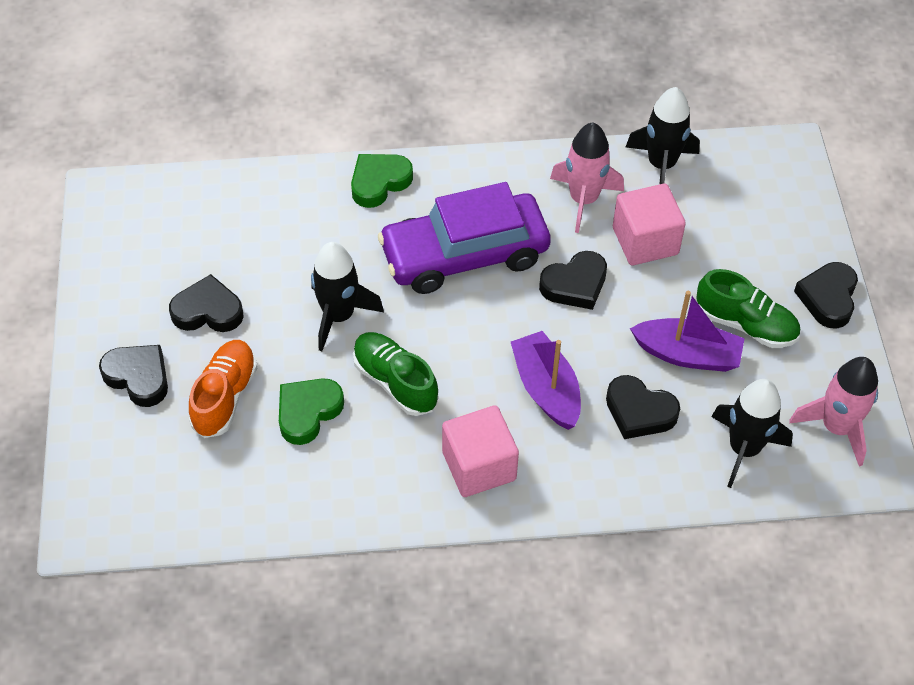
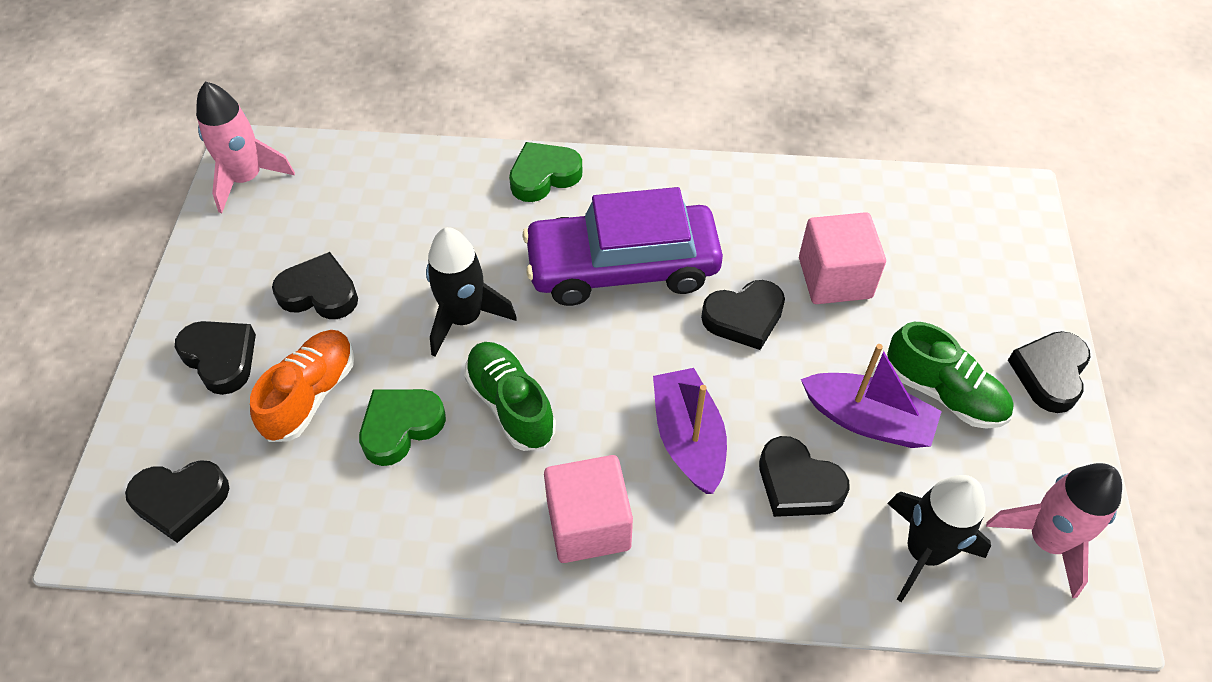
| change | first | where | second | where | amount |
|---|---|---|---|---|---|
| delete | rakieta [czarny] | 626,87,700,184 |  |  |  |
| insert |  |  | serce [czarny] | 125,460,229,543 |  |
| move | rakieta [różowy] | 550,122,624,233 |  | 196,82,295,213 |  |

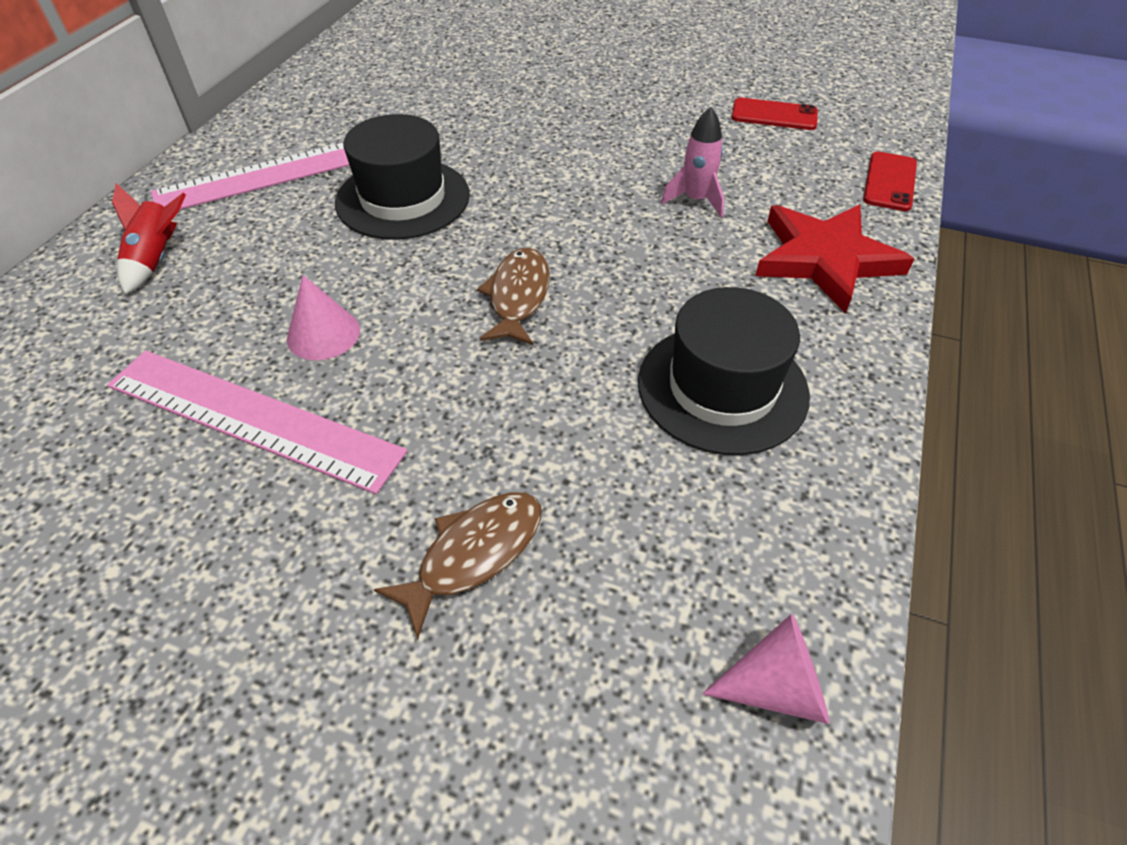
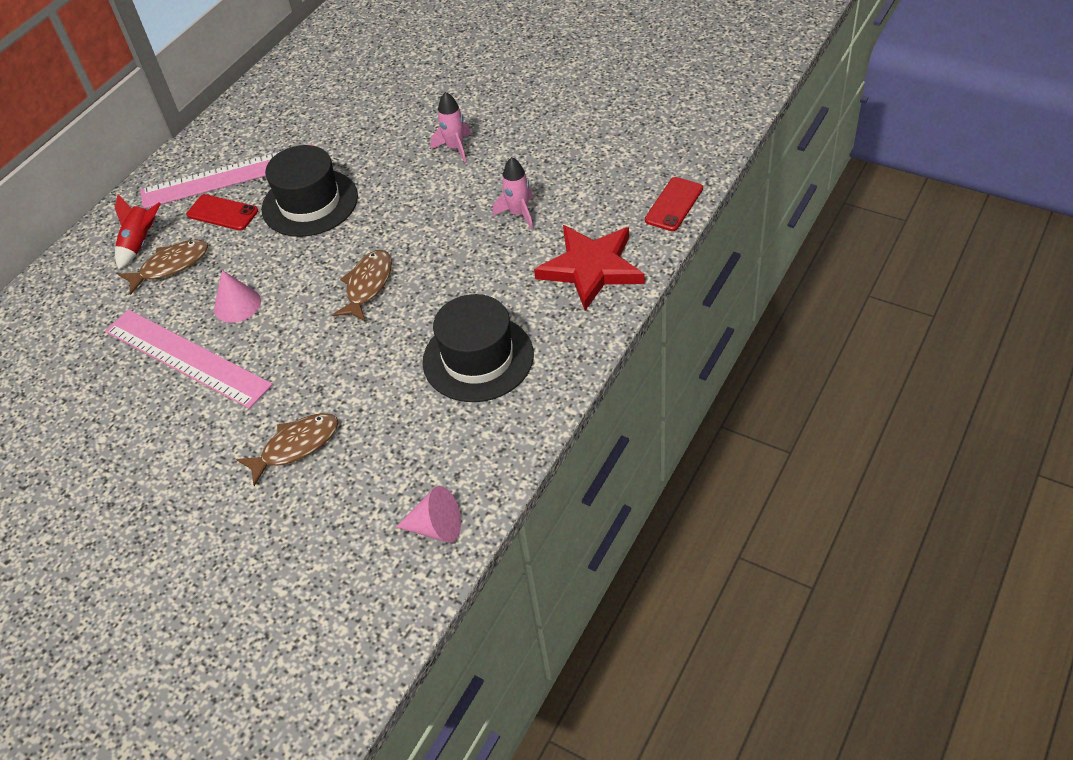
| change | first | where | second | where | amount |
|---|---|---|---|---|---|
| insert |  |  | ryba [brązowy] | 118,239,208,295 |  |
| insert |  |  | rakieta [różowy] | 431,92,471,163 |  |
| move | telefon [czerwony] | 732,98,818,130 |  | 186,194,258,230 |  |

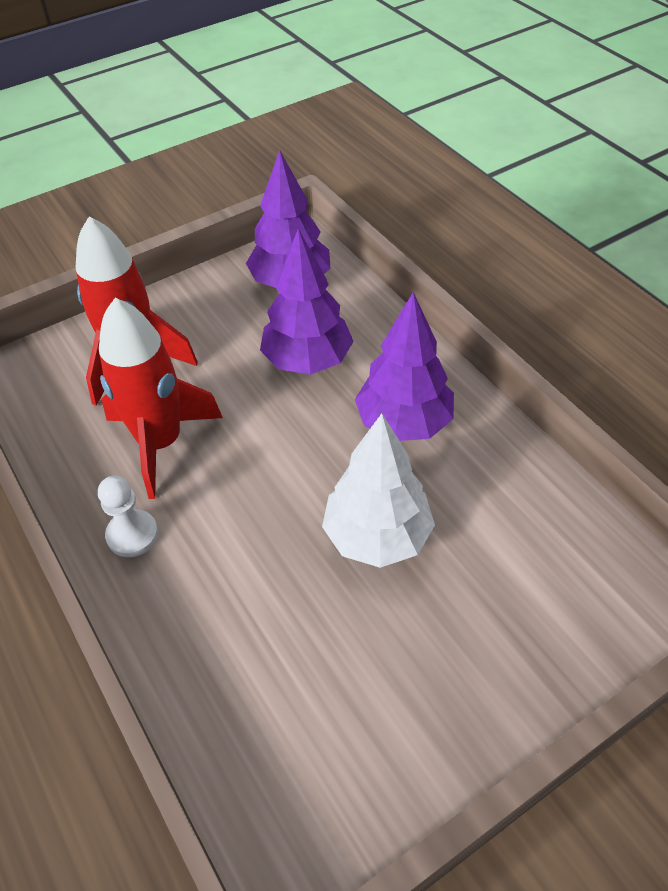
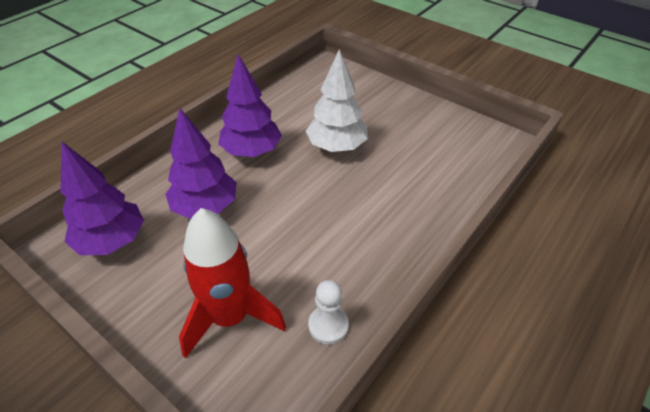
| change | first | where | second | where | amount |
|---|---|---|---|---|---|
| delete | rakieta [czerwony] | 99,298,223,499 |  |  |  |
| move | pionek [biały] | 98,476,158,557 |  | 308,280,349,344 |  |

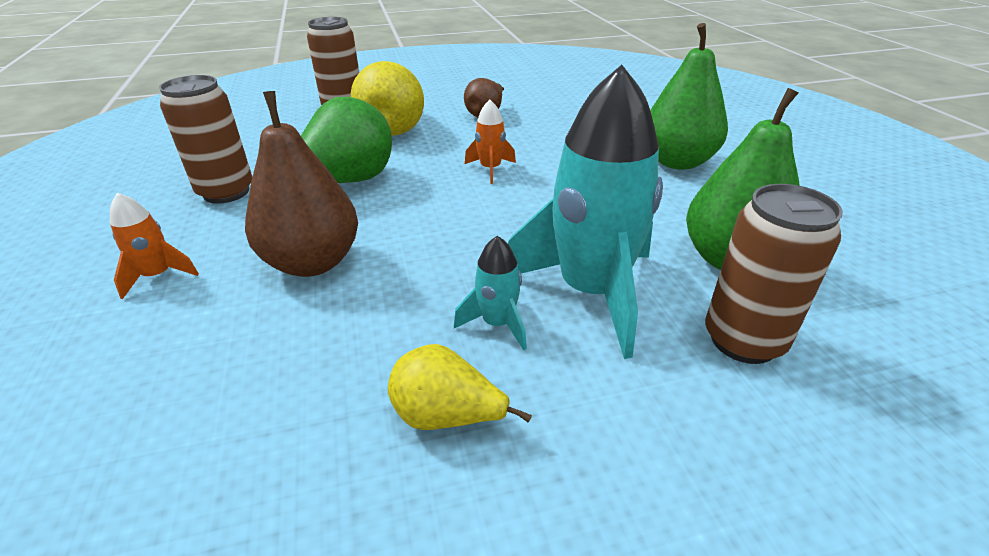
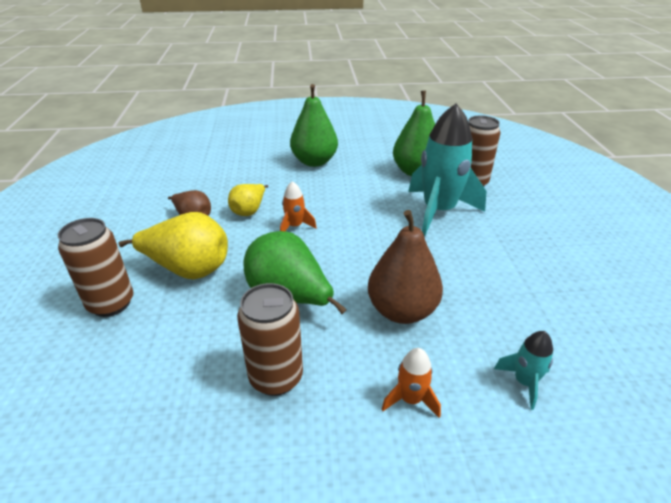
| change | first | where | second | where | amount |
|---|---|---|---|---|---|
| move | gruszka [żółty] | 388,344,532,430 |  | 228,184,268,216 |  |
| move | rakieta [turkusowy] | 454,236,527,350 |  | 494,331,553,410 |  |

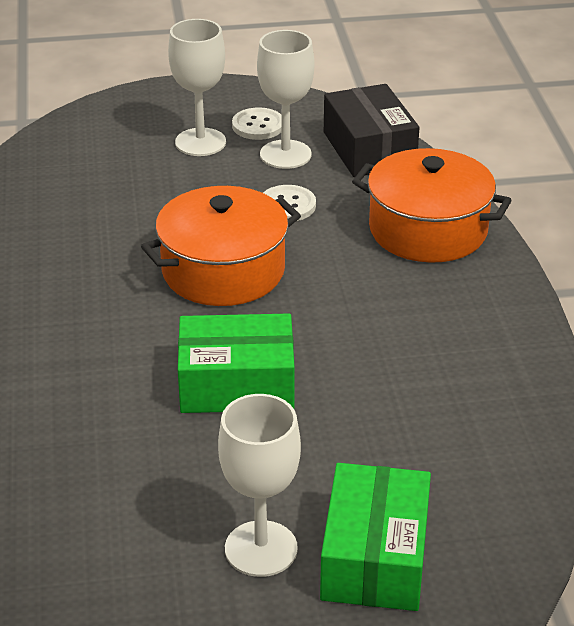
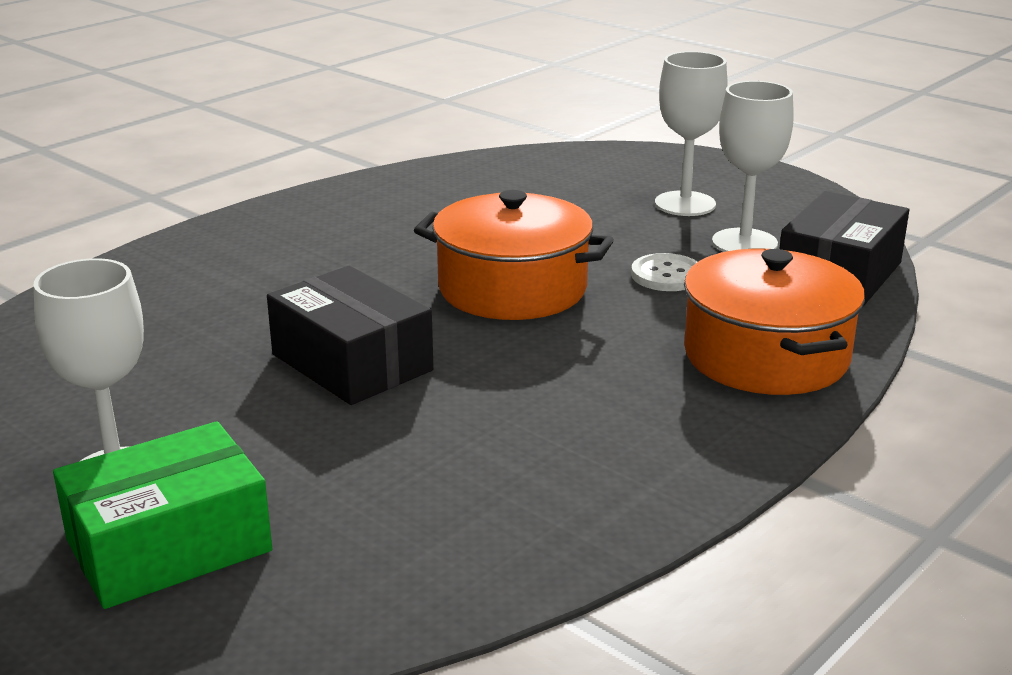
| change | first | where | second | where | amount |
|---|---|---|---|---|---|
| delete | guzik [biały] | 232,107,282,140 |  |  |  |
| recolor | pudełko [zielony] | 178,313,295,413 | pudełko [czarny] | 267,266,434,405 |  |

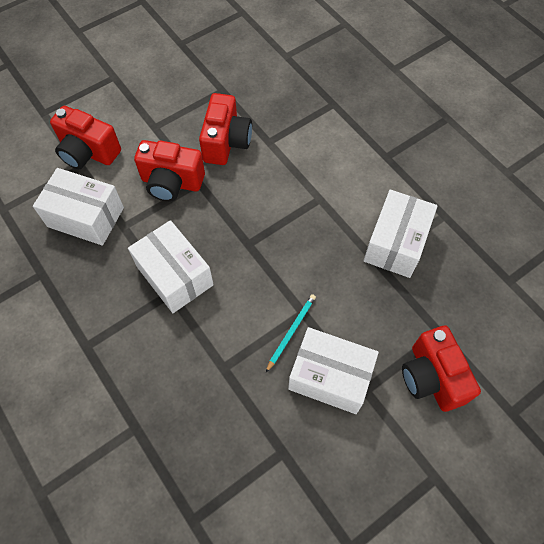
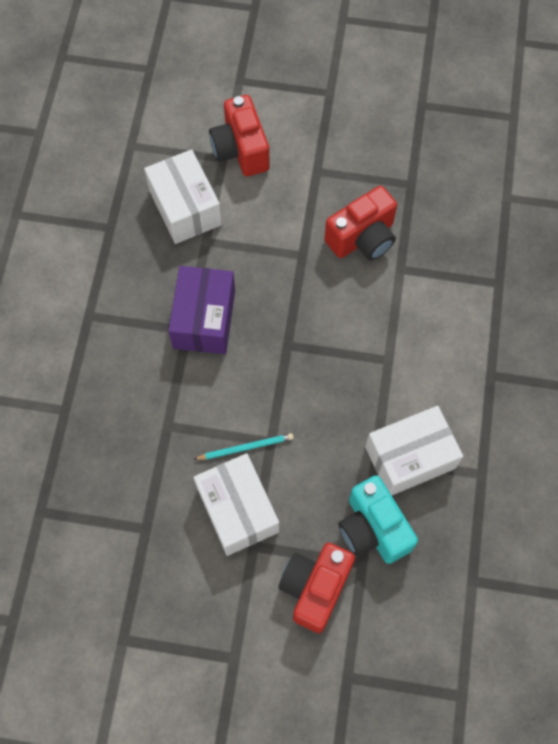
| change | first | where | second | where | amount |
|---|---|---|---|---|---|
| delete | aparat fotograficzny [czerwony] | 134,140,205,202 |  |  |  |
| insert |  |  | aparat fotograficzny [turkusowy] | 338,475,418,564 |  |
| recolor | pudełko [biały] | 128,220,214,313 | pudełko [fioletowy] | 168,266,235,354 |  |

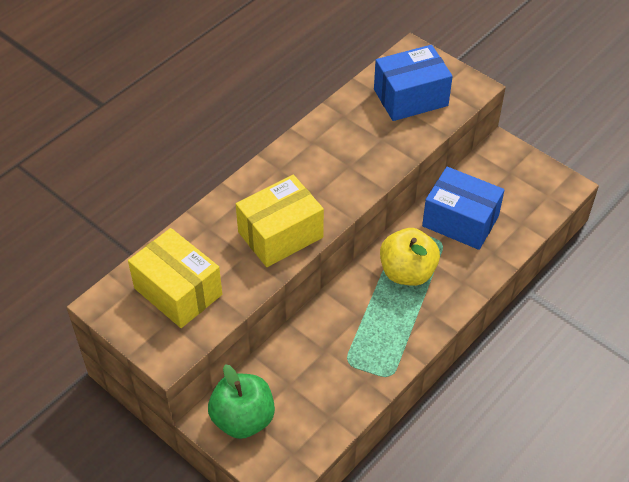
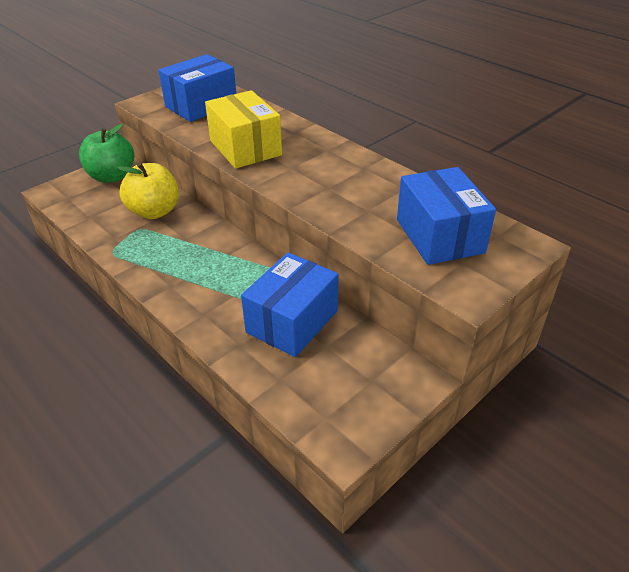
| change | first | where | second | where | amount |
|---|---|---|---|---|---|
| move | jabłko [żółty] | 380,228,440,286 |  | 117,163,179,219 |  |
| recolor | pudełko [żółty] | 128,228,222,328 | pudełko [niebieski] | 159,54,236,122 |  |

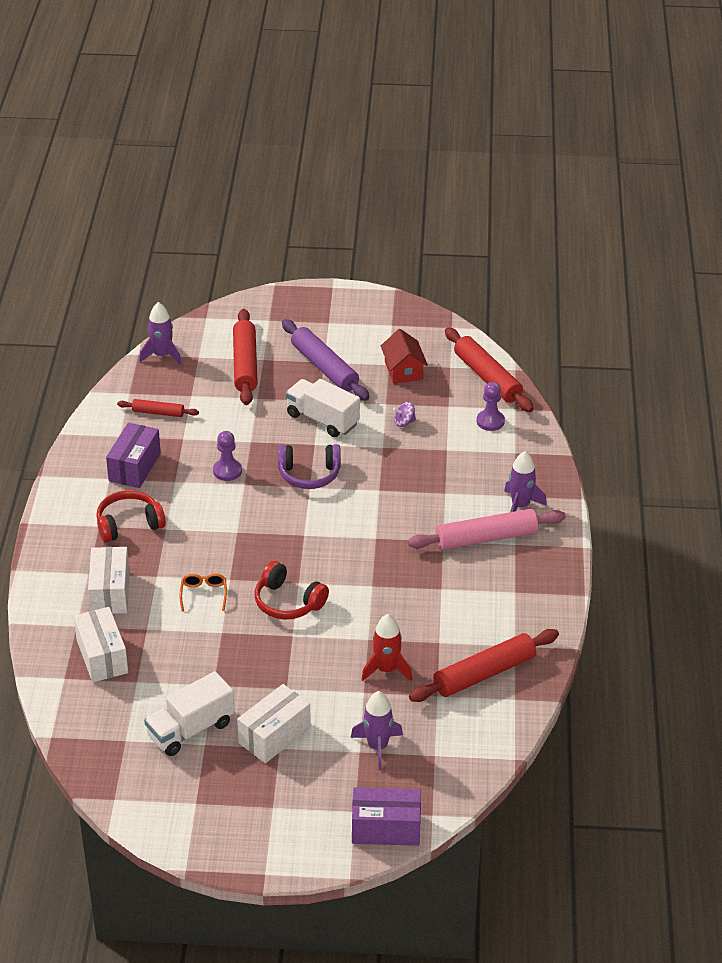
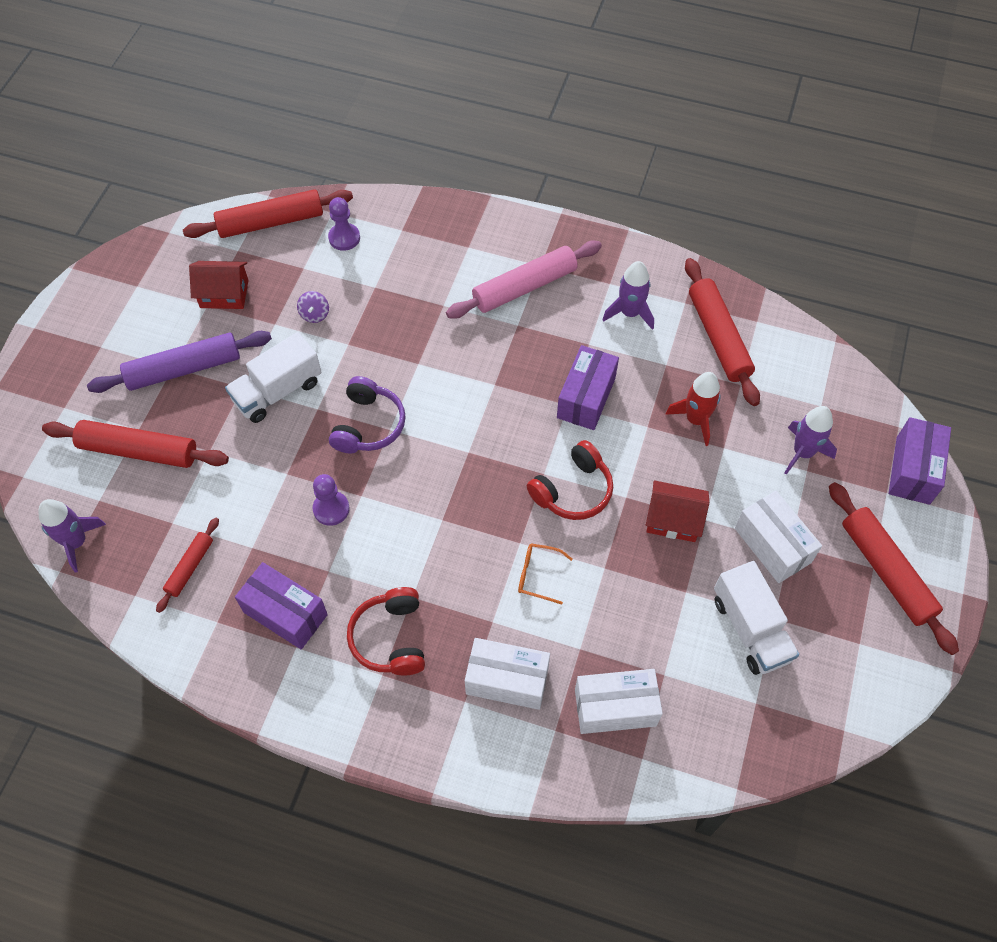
| change | first | where | second | where | amount |
|---|---|---|---|---|---|
| insert |  |  | pudełko [fioletowy] | 557,345,619,430 |  |
| insert |  |  | domek [czerwony] | 646,480,709,542 |  |
| insert |  |  | wałek do ciasta [czerwony] | 829,482,959,655 |  |
| move | rakieta [fioletowy] | 504,451,547,512 |  | 602,261,654,330 |  |
| rotate | wałek do ciasta [różowy] | 408,509,566,550 |  | 446,241,602,319 | 60 degrees clockwise |

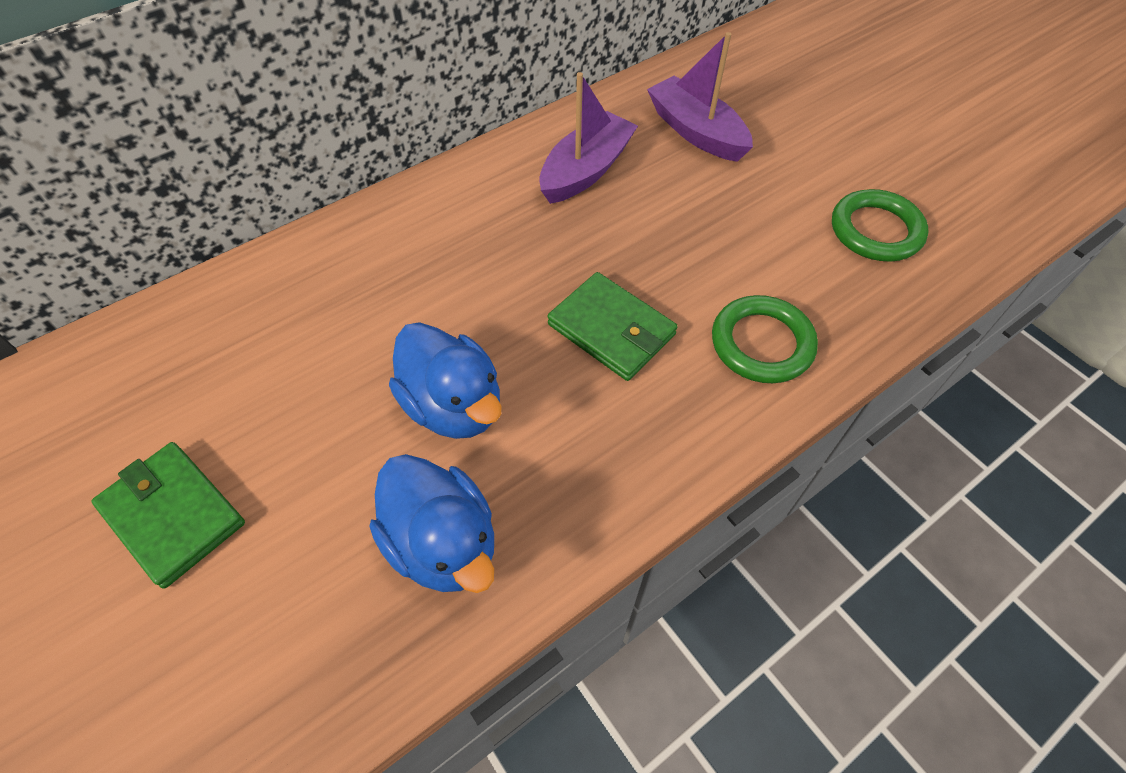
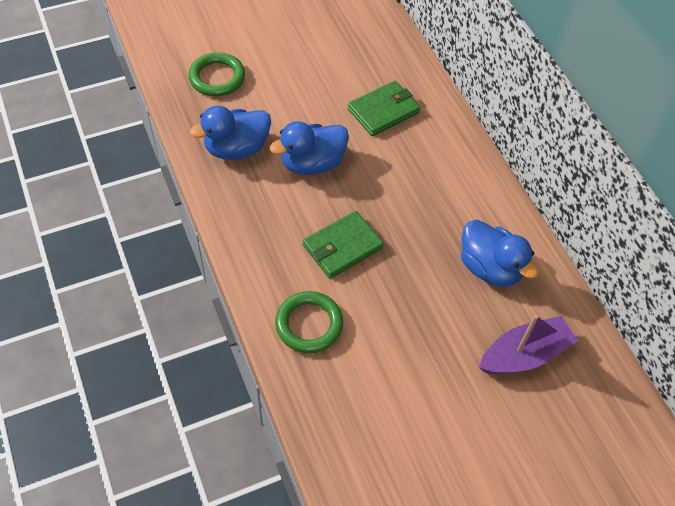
| change | first | where | second | where | amount |
|---|---|---|---|---|---|
| move | portfel [zielony] | 91,442,245,589 |  | 348,81,420,136 |  |
| move | pierścień [zielony] | 832,189,928,262 |  | 188,52,245,97 |  |
| replace | łódka [fioletowy] | 539,72,638,204 | kaczka [niebieski] | 461,220,538,287 |  |

